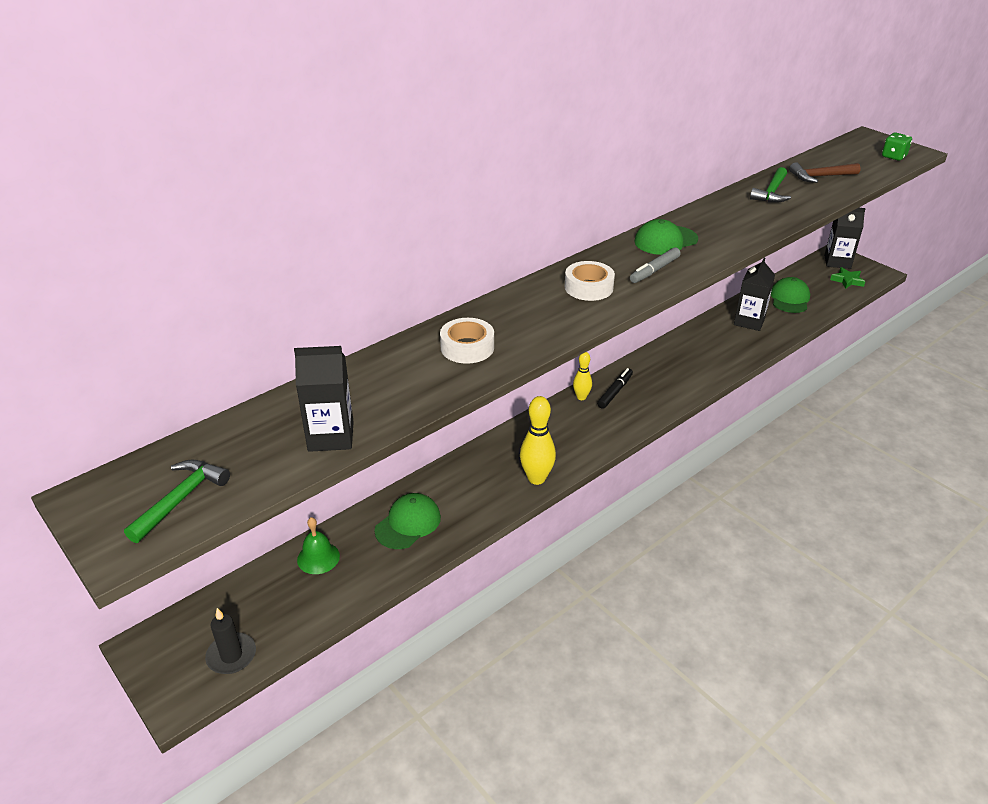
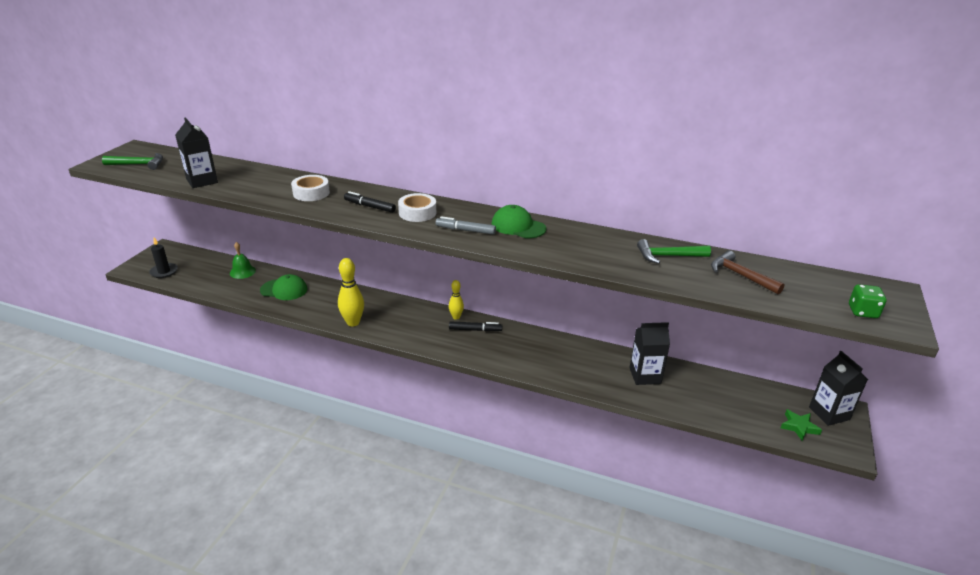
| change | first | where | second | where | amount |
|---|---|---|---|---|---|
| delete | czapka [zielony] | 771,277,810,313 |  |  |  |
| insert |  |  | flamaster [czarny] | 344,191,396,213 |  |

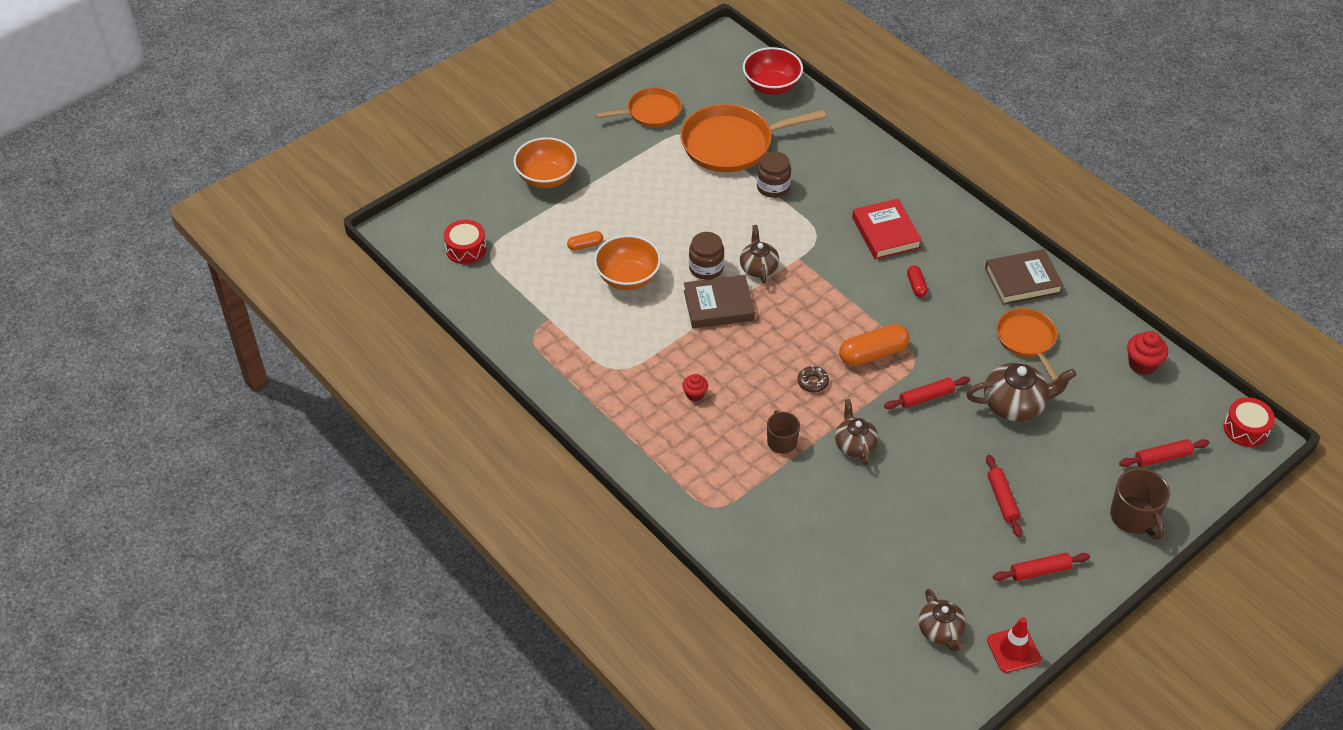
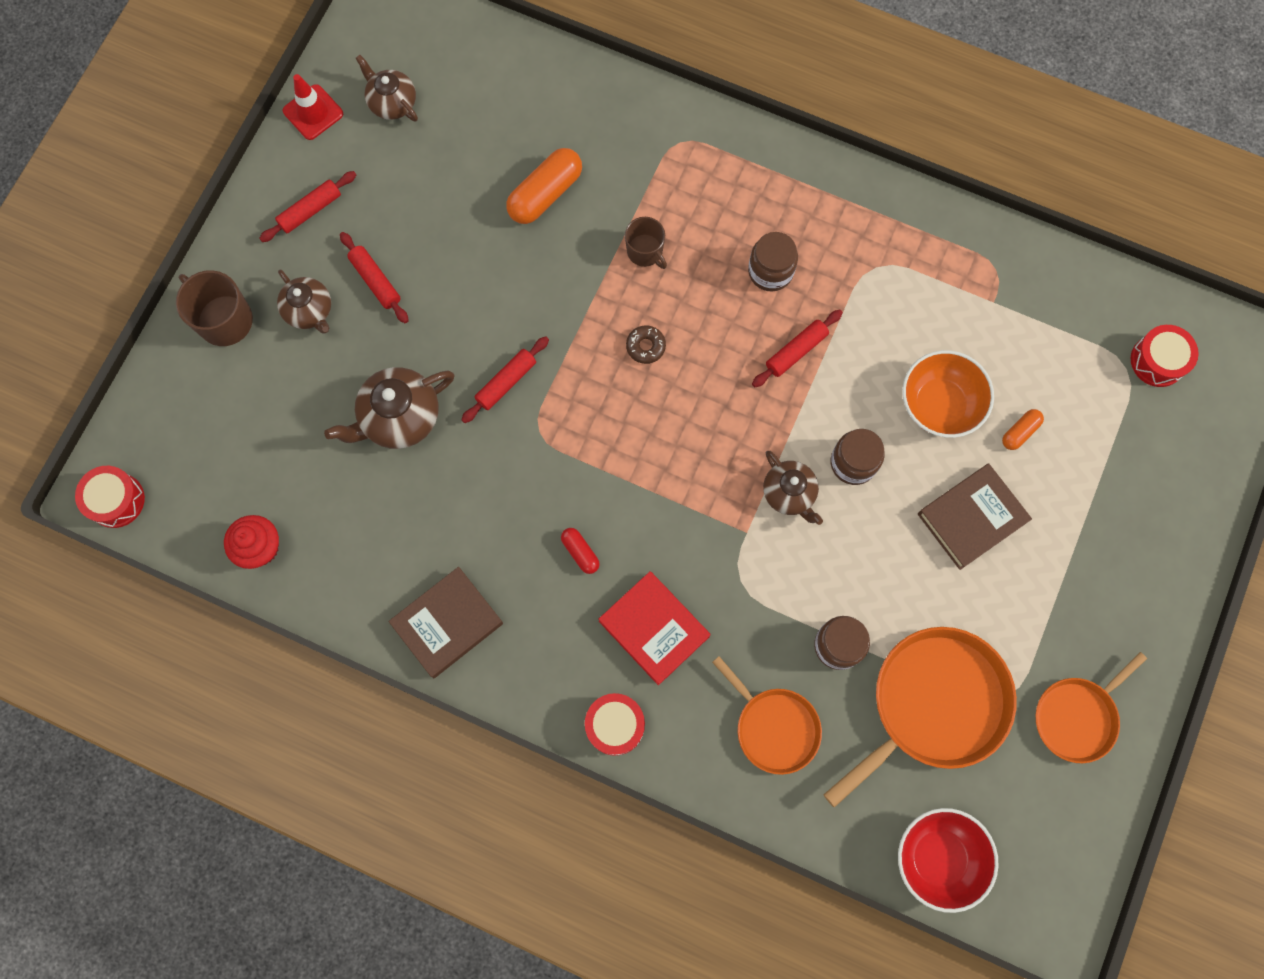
| change | first | where | second | where | amount |
|---|---|---|---|---|---|
| delete | miska [pomarańczowy] | 513,137,577,188 |  |  |  |
| insert |  |  | bęben [czerwony] | 585,693,645,756 |  |
| move | książka [brązowy] | 684,275,755,328 |  | 918,464,1032,570 |  |
| move | imbryk [brązowy] | 835,399,878,465 |  | 277,270,331,333 |  |
| move | kapsułka [pomarańczowy] | 839,324,910,366 |  | 506,148,582,224 |  |
| move | patelnia [pomarańczowy] | 996,308,1058,381 |  | 712,656,822,775 |  |
| move | wałek do ciasta [czerwony] | 1119,439,1210,467 |  | 752,310,843,387 |  |
| replace | muffinka [czerwony] | 682,374,708,402 | słoik [brązowy] | 748,232,798,291 |  |

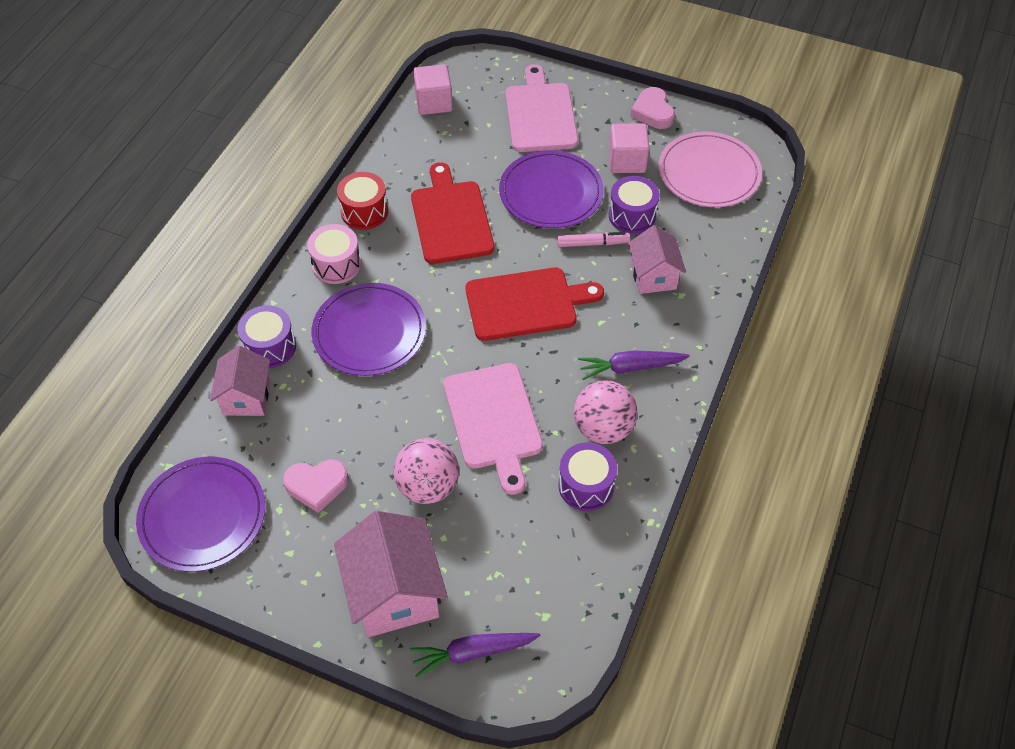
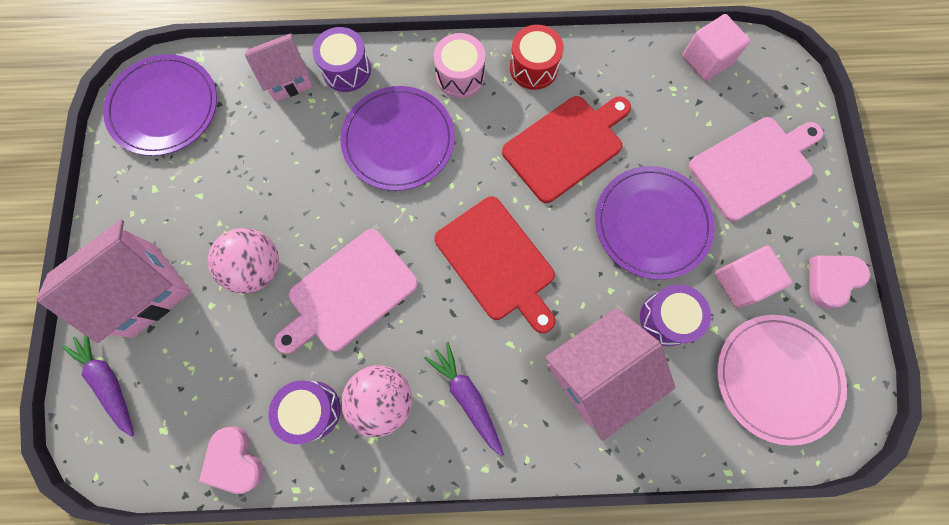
| change | first | where | second | where | amount |
|---|---|---|---|---|---|
| delete | flamaster [różowy] | 557,232,630,247 |  |  |  |
| move | serce [różowy] | 283,459,349,513 |  | 199,427,264,494 |  |
| resize | domek [różowy] | 628,225,686,294 |  | 545,308,675,441 | x1.59 |

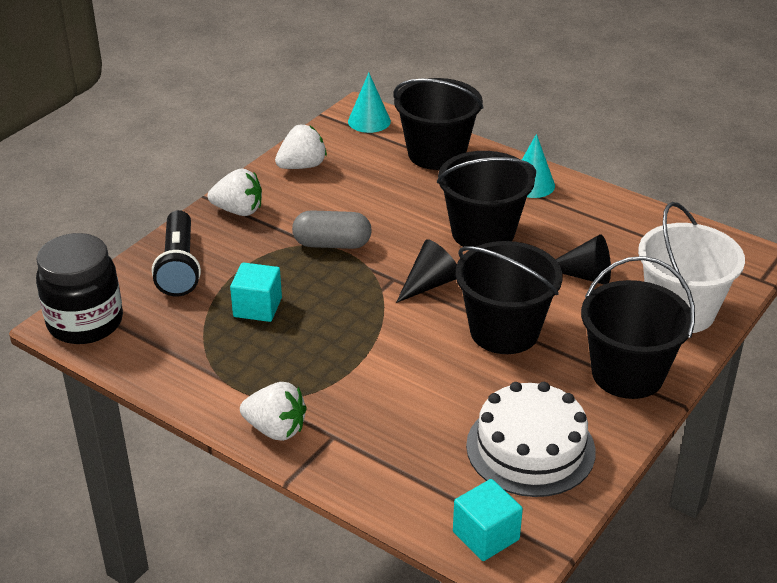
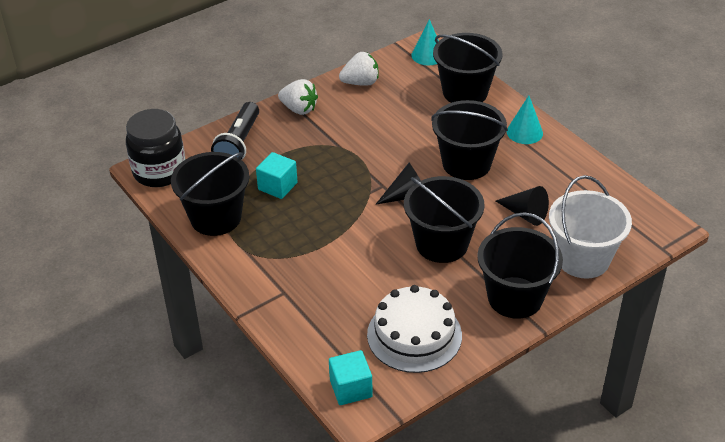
| change | first | where | second | where | amount |
|---|---|---|---|---|---|
| delete | truskawka [biały] | 240,382,307,441 |  |  |  |
| delete | kapsułka [szary] | 292,210,372,249 |  |  |  |
| insert |  |  | wiadro [czarny] | 171,152,249,236 |  |

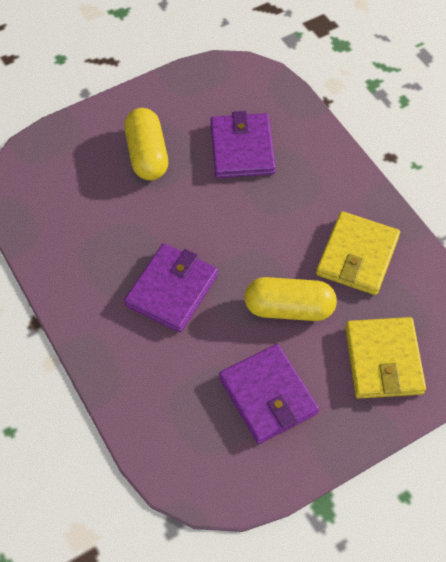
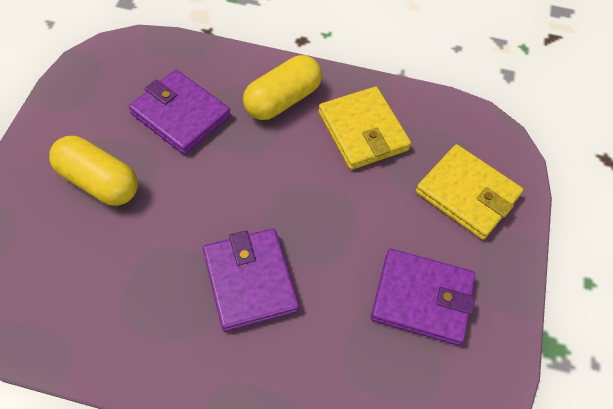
| change | first | where | second | where | amount |
|---|---|---|---|---|---|
| move | kapsułka [żółty] | 244,277,337,321 |  | 243,55,322,120 |  |

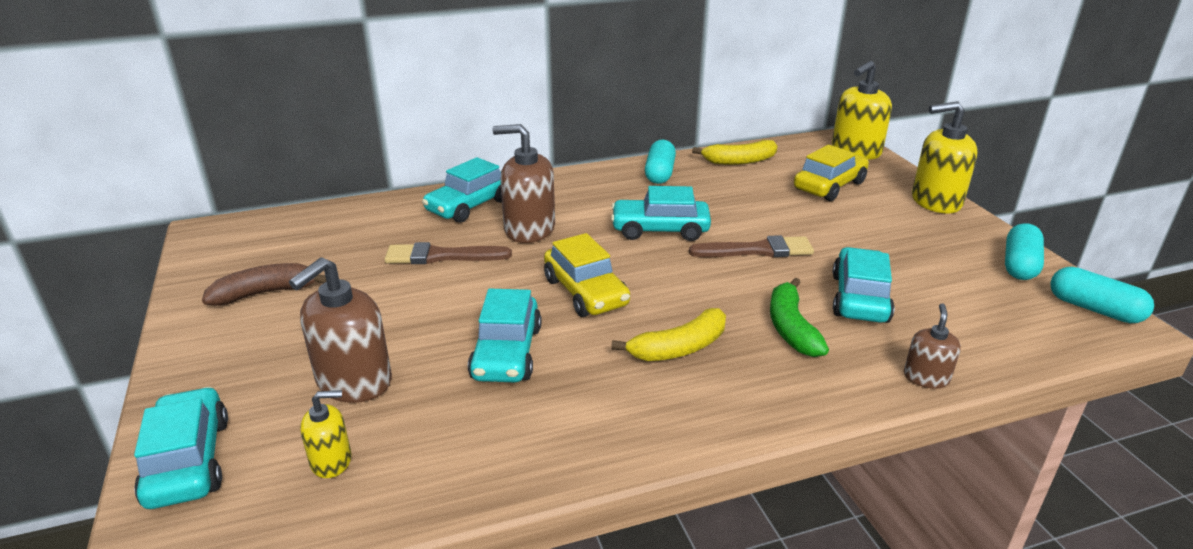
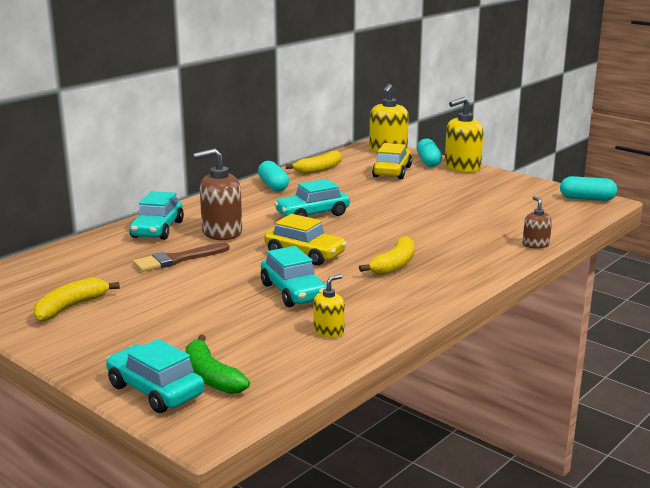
| change | first | where | second | where | amount |
|---|---|---|---|---|---|
| delete | dozownik mydła [brązowy] | 289,257,392,403 |  |  |  |
| delete | pędzel [brązowy] | 689,235,814,257 |  |  |  |
| delete | samochód [turkusowy] | 832,247,895,323 |  |  |  |
| move | dozownik mydła [żółty] | 300,390,351,478 |  | 314,274,345,338 |  |
| move | banan [zielony] | 770,278,829,357 |  | 186,335,250,394 |  |
| move | kapsułka [turkusowy] | 1005,223,1044,280 |  | 417,139,442,167 |  |
| recolor | banan [brązowy] | 202,263,327,306 | banan [żółty] | 33,278,120,322 |  |

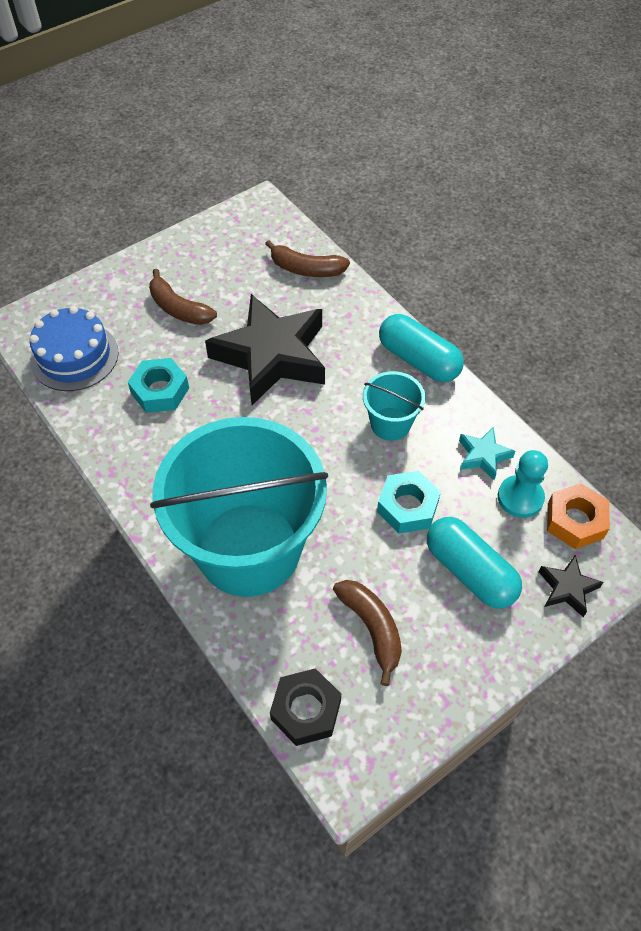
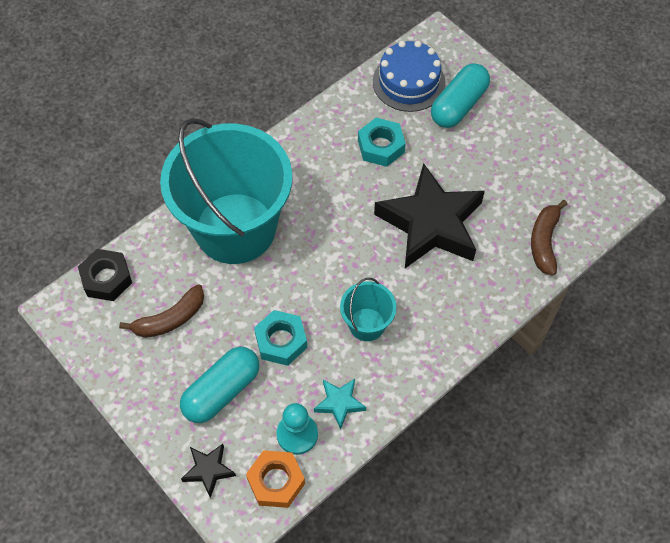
| change | first | where | second | where | amount |
|---|---|---|---|---|---|
| delete | banan [brązowy] | 149,269,217,325 |  |  |  |
| move | kapsułka [turkusowy] | 379,314,464,382 |  | 431,63,490,128 |  |

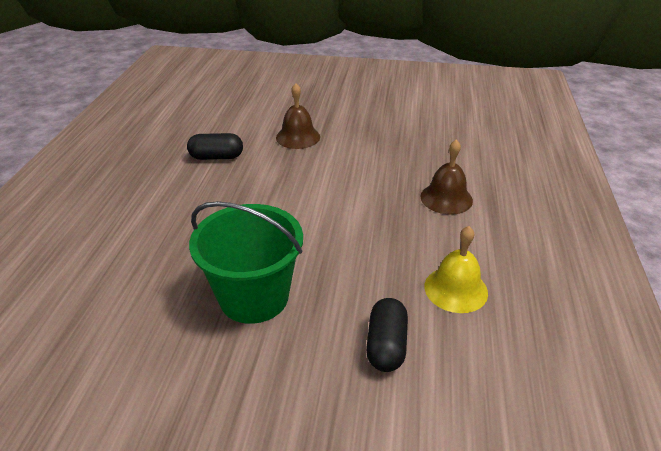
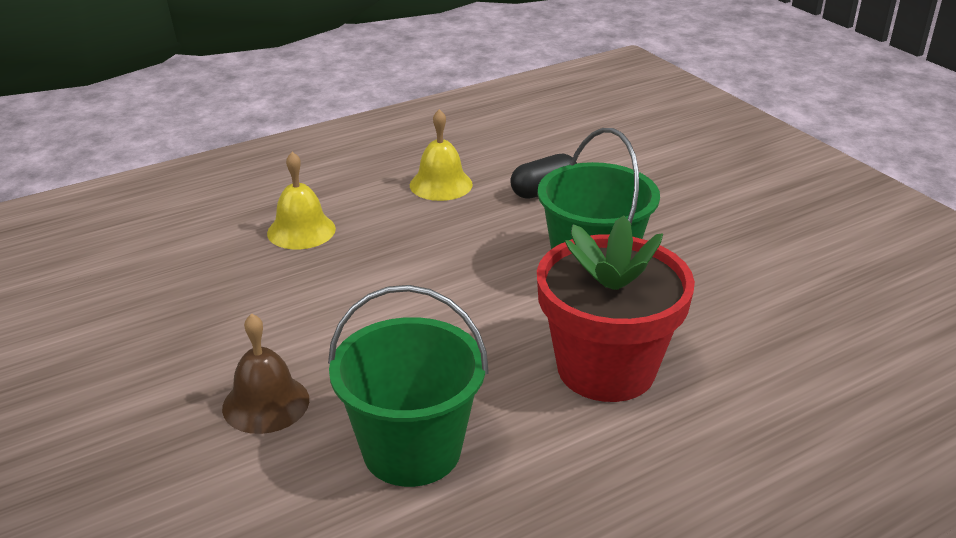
| change | first | where | second | where | amount |
|---|---|---|---|---|---|
| insert |  |  | doniczka [czerwony] | 537,215,695,402 |  |
| replace | kapsułka [czarny] | 187,133,243,160 | wiadro [zielony] | 328,285,489,487 |  |
| recolor | dzwonek [brązowy] | 420,139,473,215 | dzwonek [żółty] | 267,152,336,249 |  |

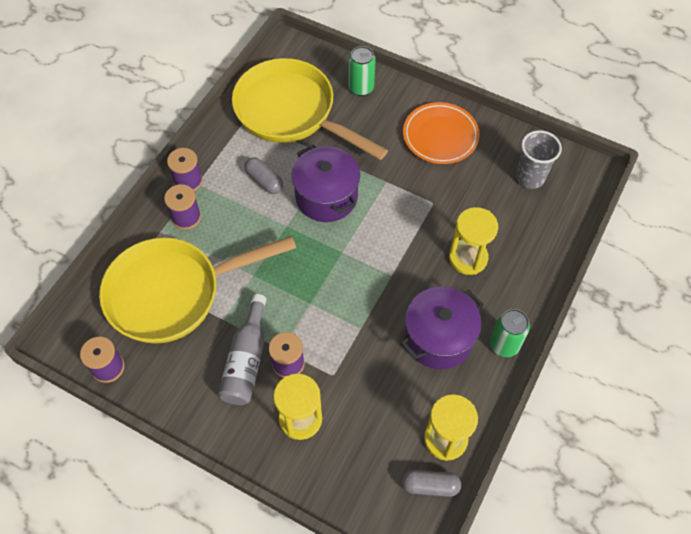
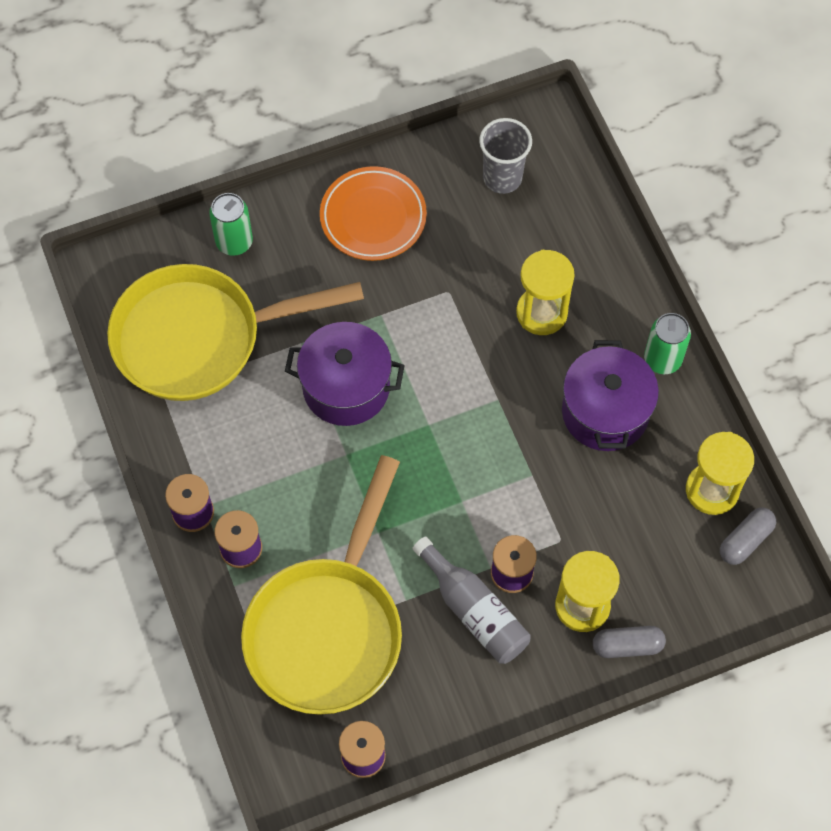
| change | first | where | second | where | amount |
|---|---|---|---|---|---|
| move | kapsułka [szary] | 245,157,283,194 |  | 593,626,666,658 |  |

